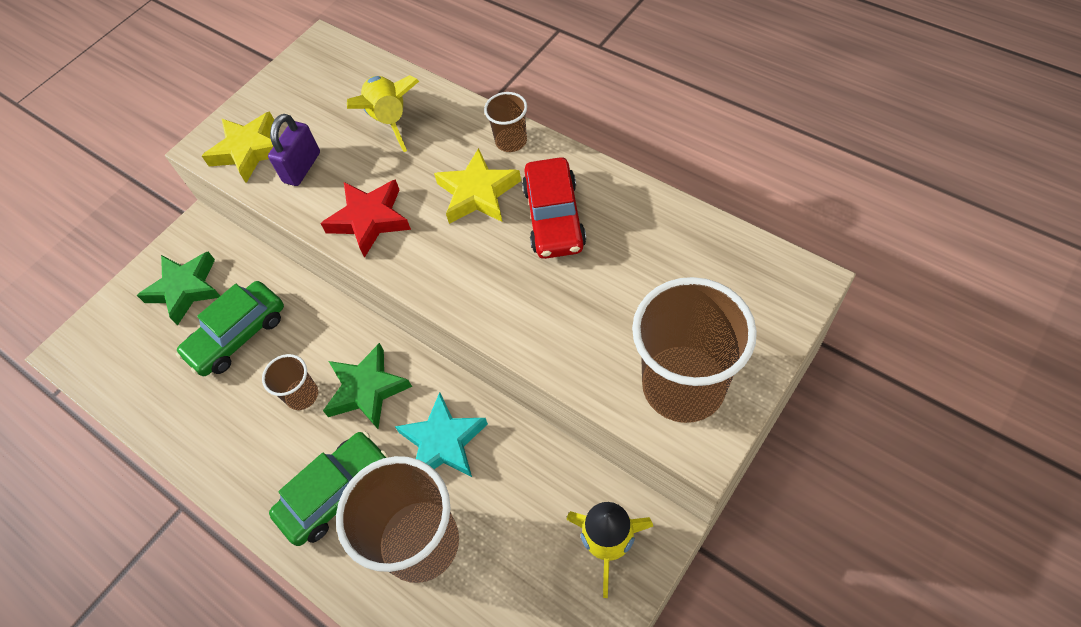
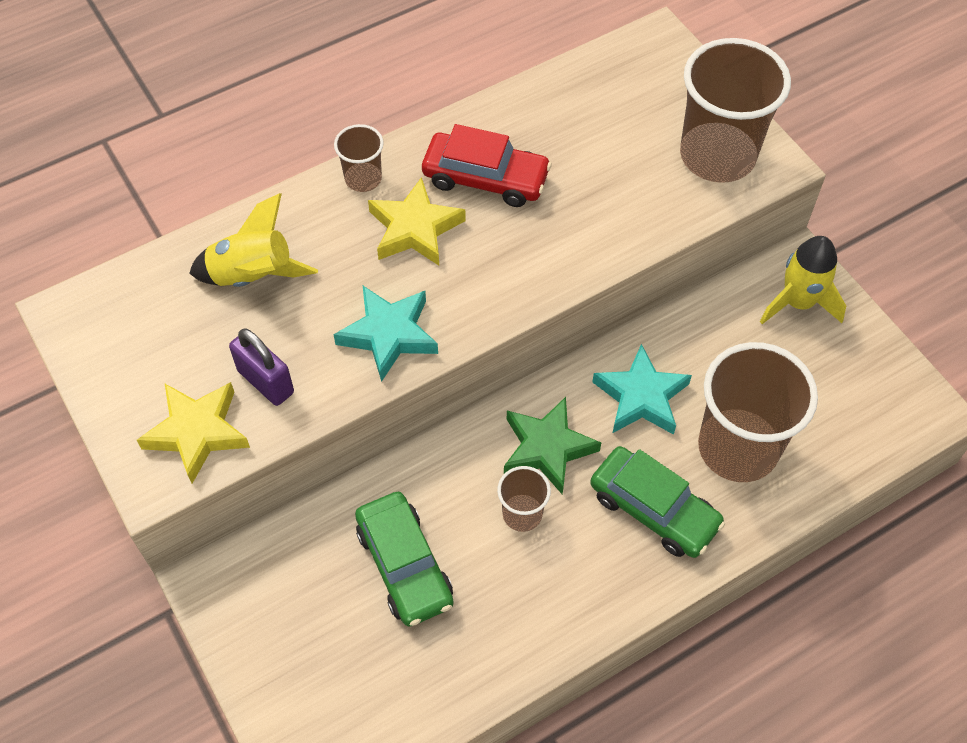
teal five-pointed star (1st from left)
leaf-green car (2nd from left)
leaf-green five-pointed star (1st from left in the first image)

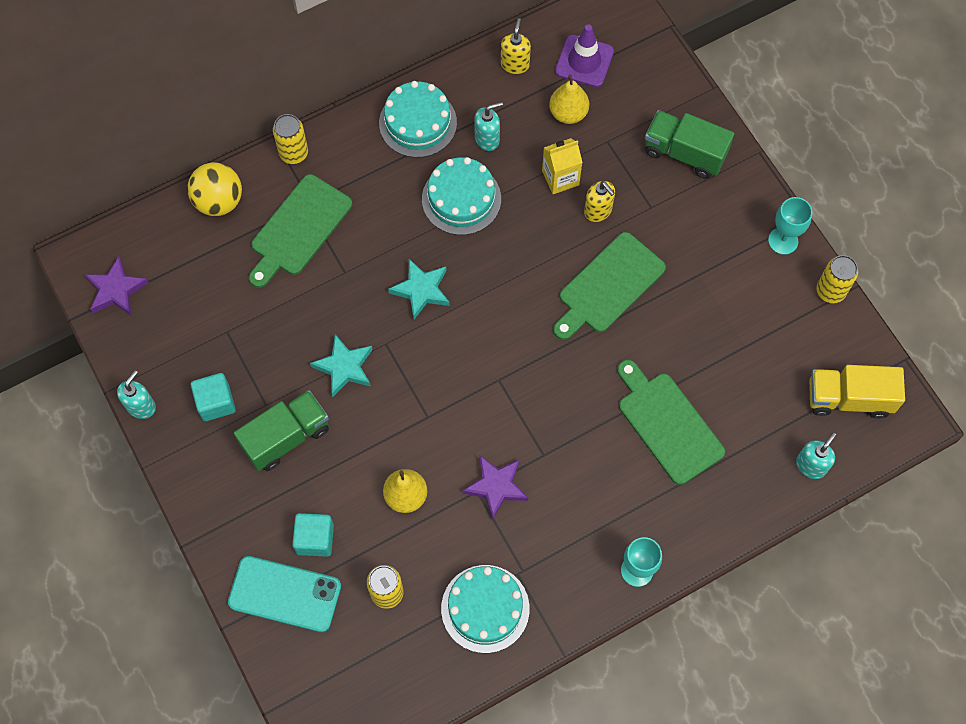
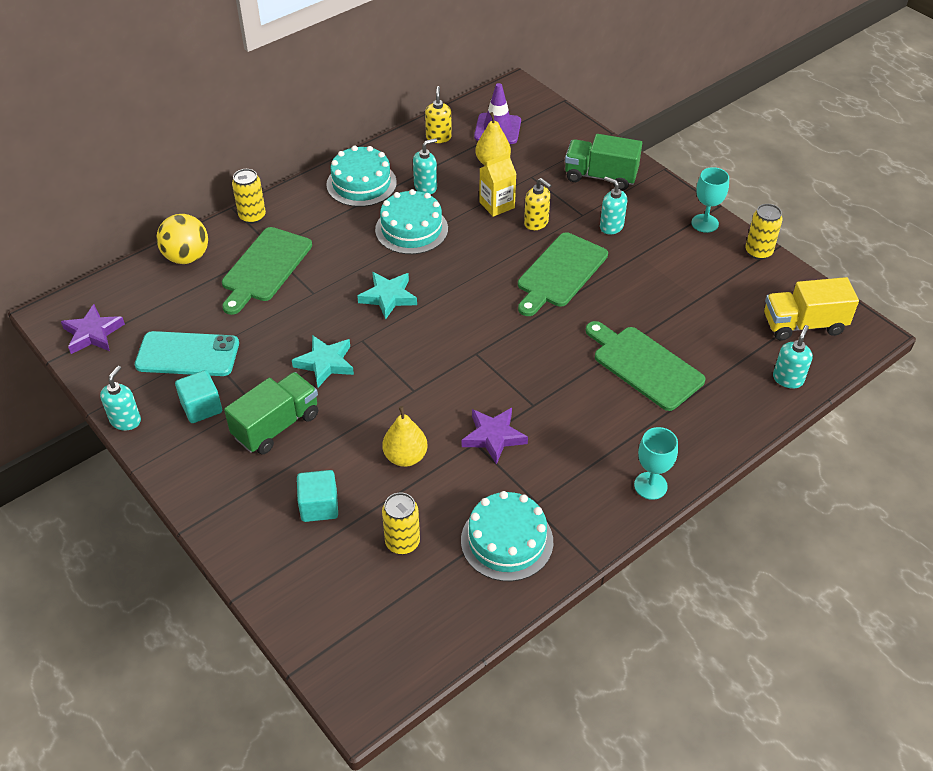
teal smartphone
teal soap dispenser (3rd from left)

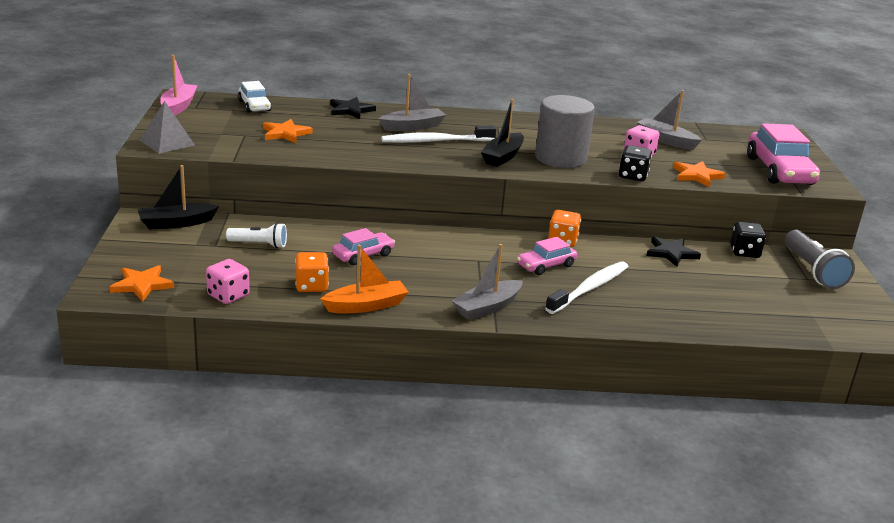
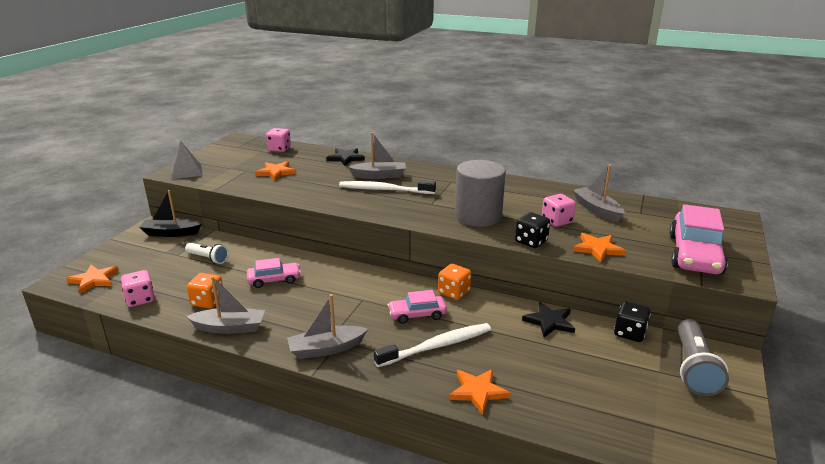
ash-grey sailboat (1st from left)
rose-pink game die (2nd from left)
orange five-pointed star (3rd from left)
rose-pink sailboat
jet-black sailboat (2nd from left in the first image)

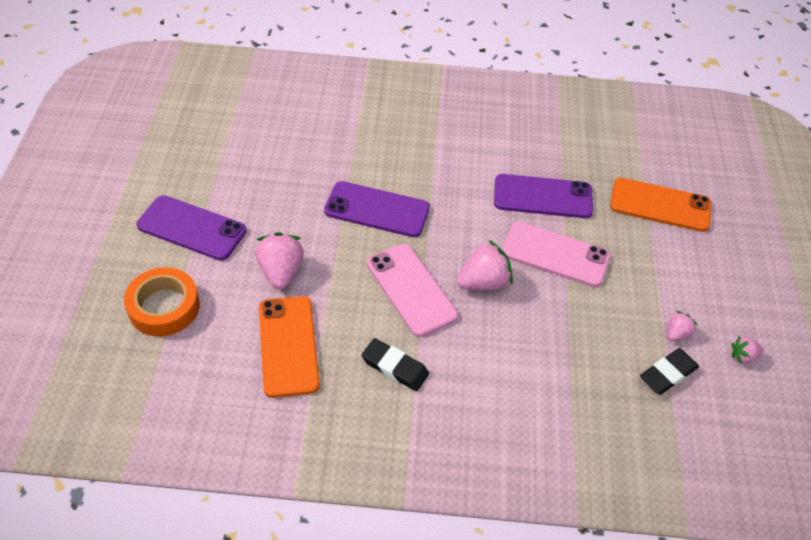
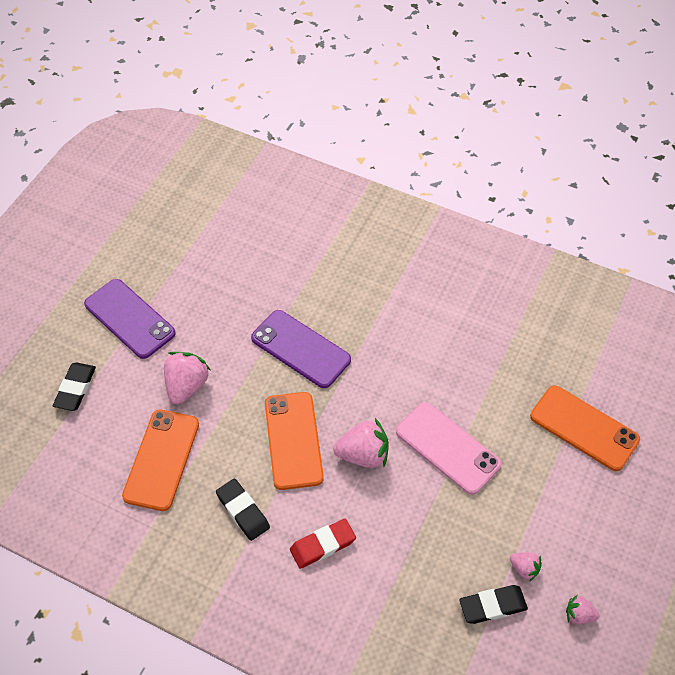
jet-black pencil eraser (1st from left)
orange smartphone (2nd from left)
crimson pencil eraser
rose-pink berry (3rd from left)
violet smartphone (3rd from left in the first image)

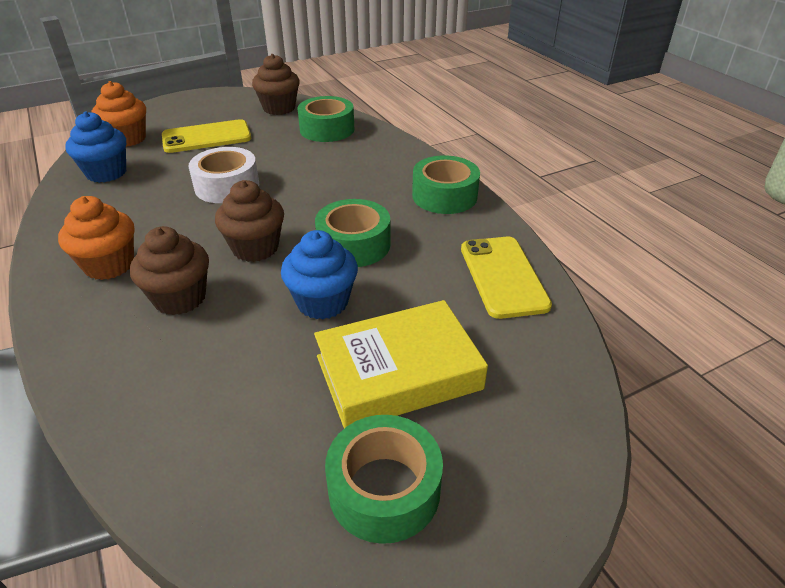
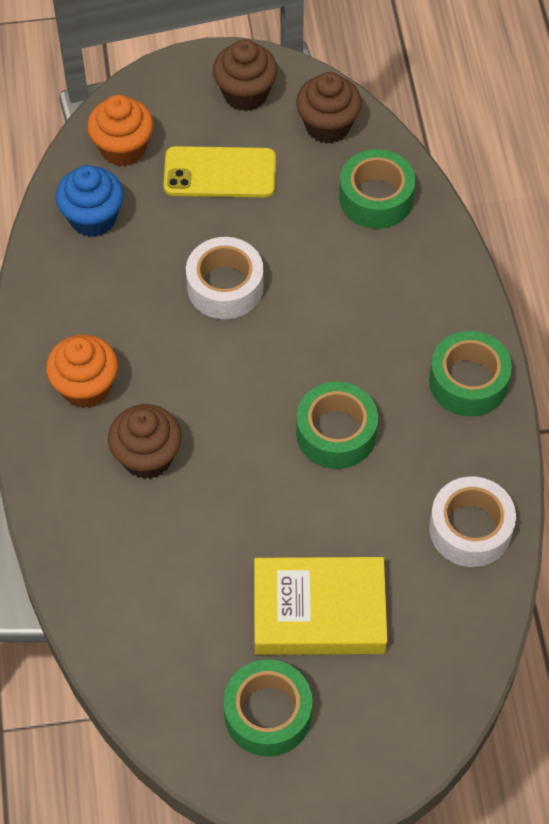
russet muffin (2nd from left)
snow-white sticky tape (2nd from left)
cobalt muffin (2nd from left in the first image)

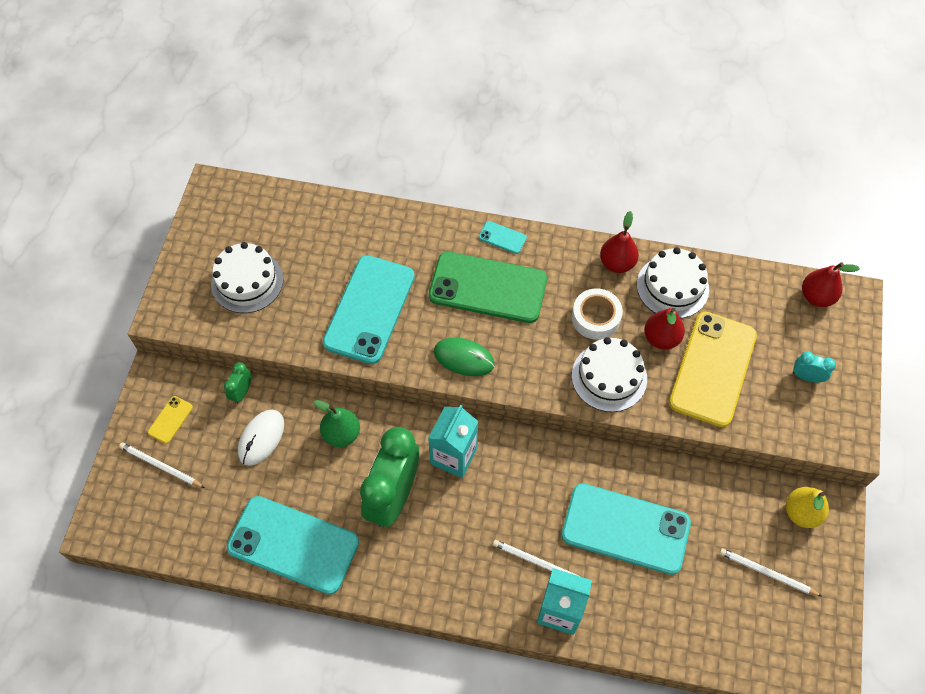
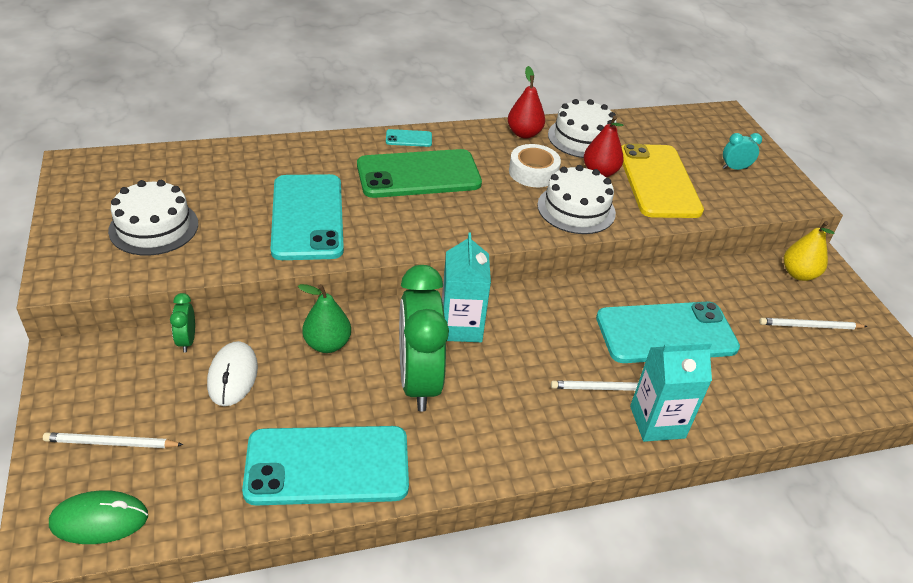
leaf-green mouse
yellow smartphone (1st from left in the first image)
crimson toy pear (3rd from left in the first image)

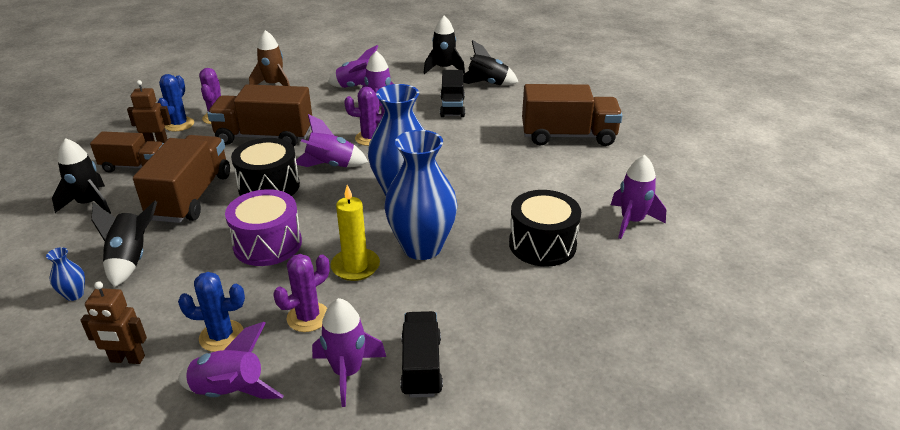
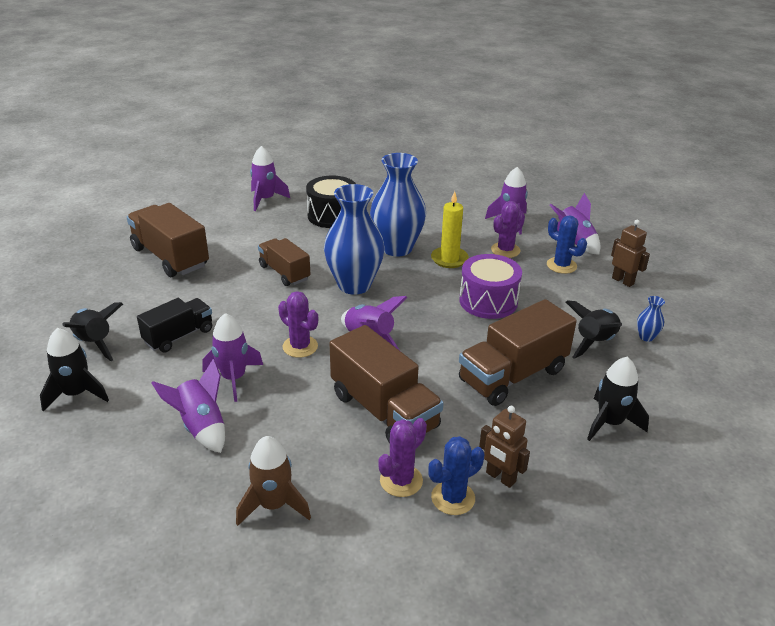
russet toy truck (2nd from left)
violet prickly plant (3rd from left)
jet-black toy drum (1st from left in the first image)
jet-black toy truck (1st from left in the first image)

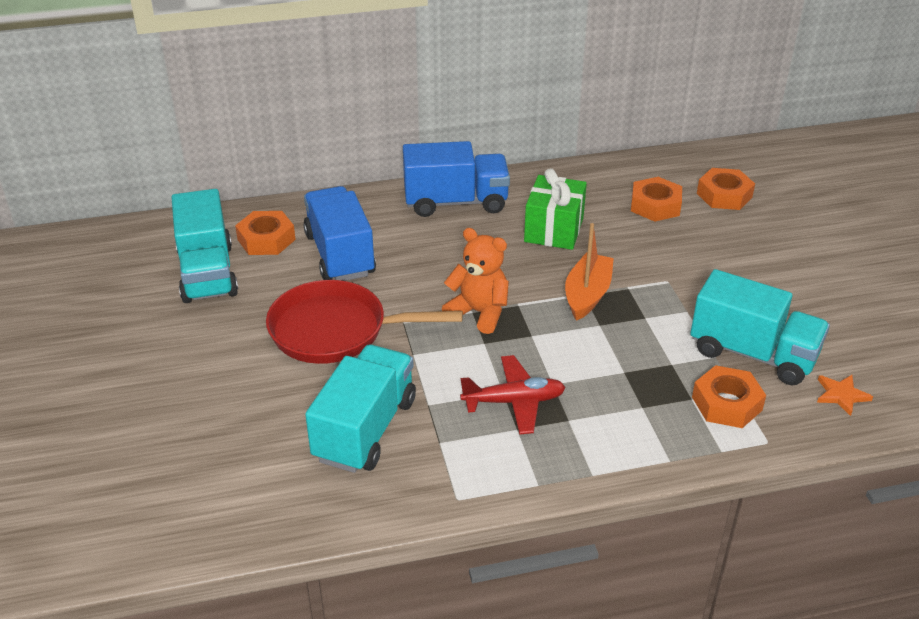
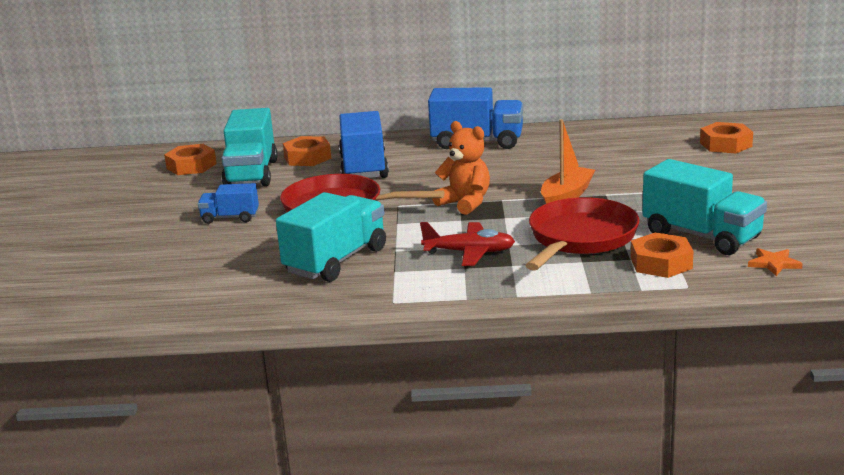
orange hexagon nut (1st from left)
cobalt toy truck (1st from left)
crimson skillet (2nd from left)
leaf-green present

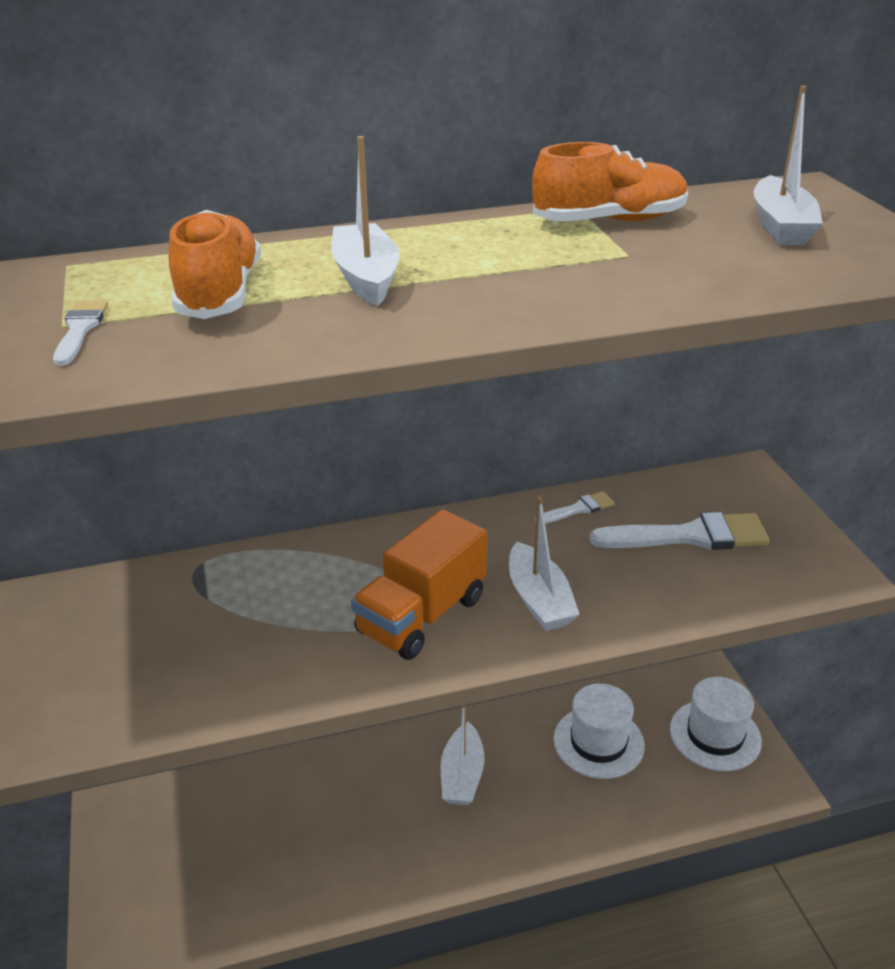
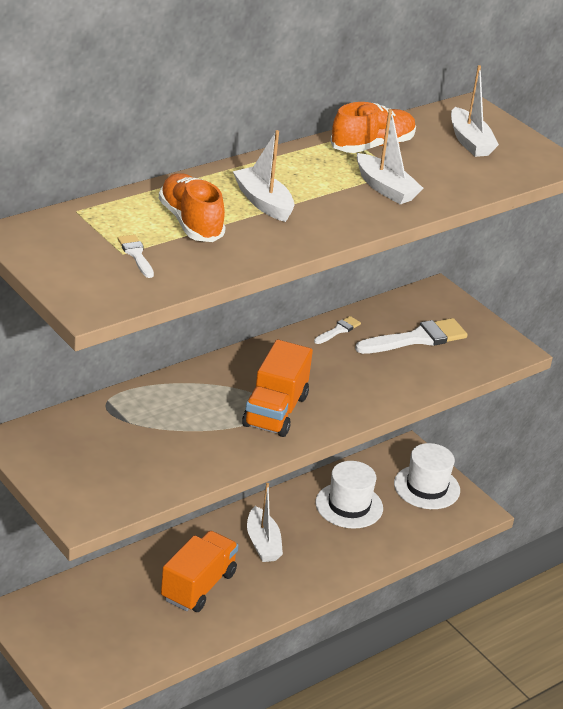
orange toy truck (1st from left)
snow-white sailboat (3rd from left)

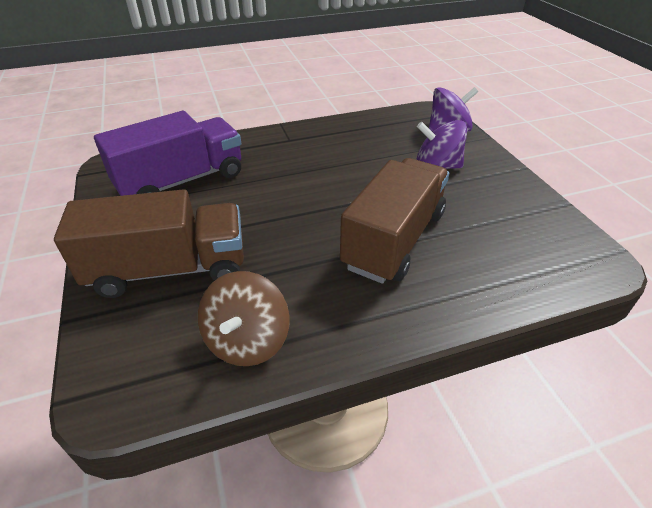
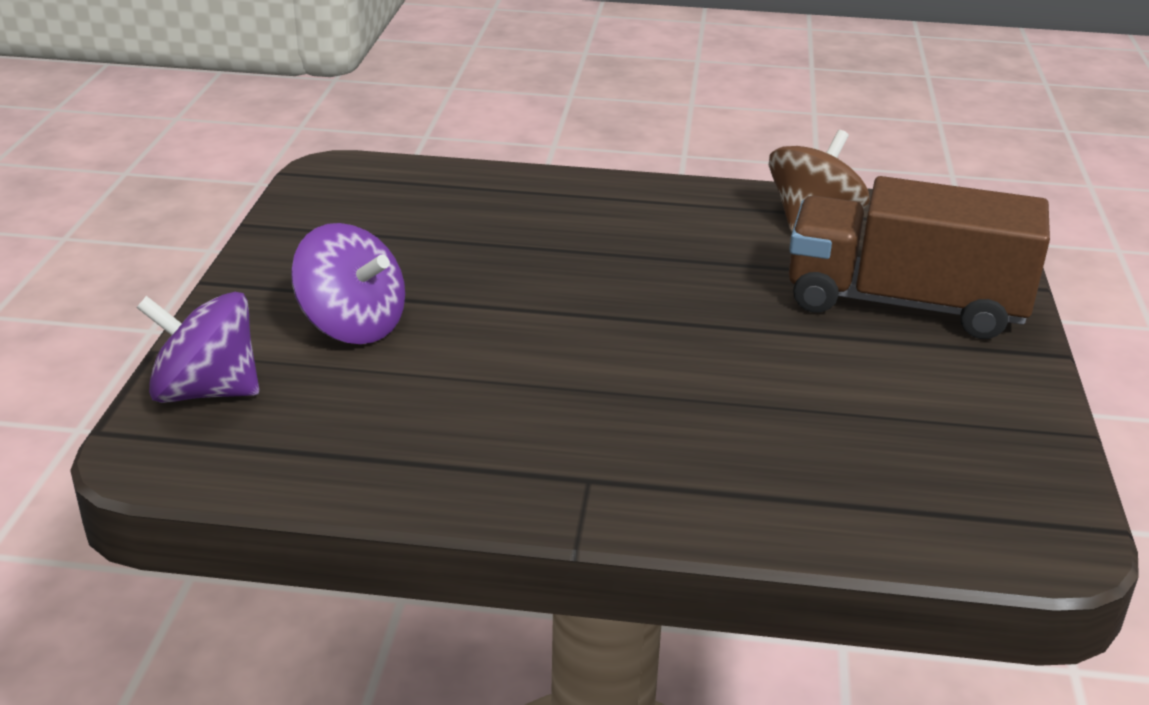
violet toy truck
russet toy truck (2nd from left in the first image)

